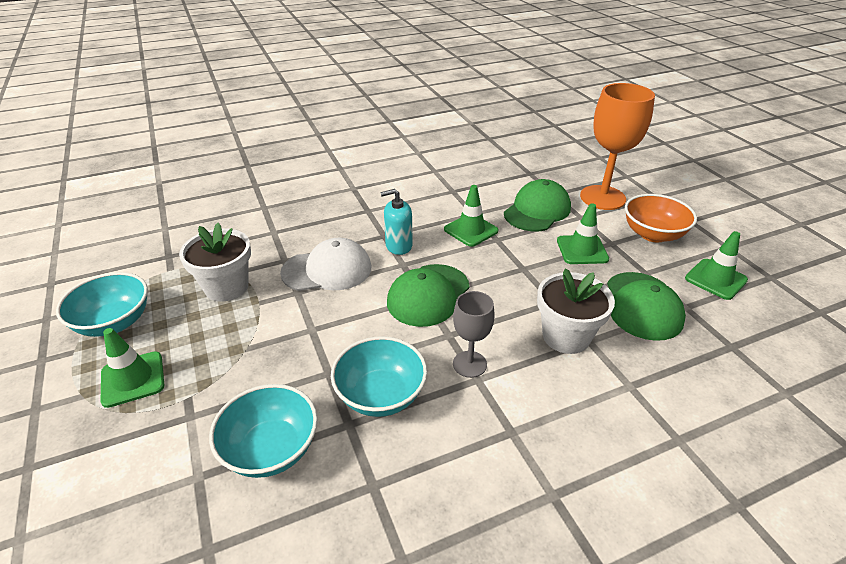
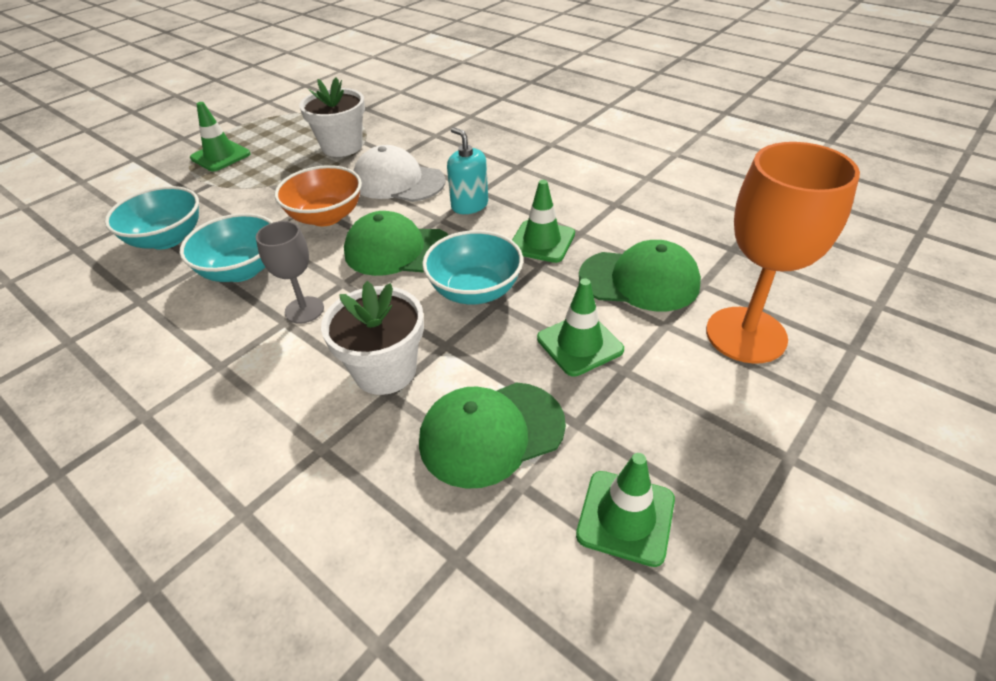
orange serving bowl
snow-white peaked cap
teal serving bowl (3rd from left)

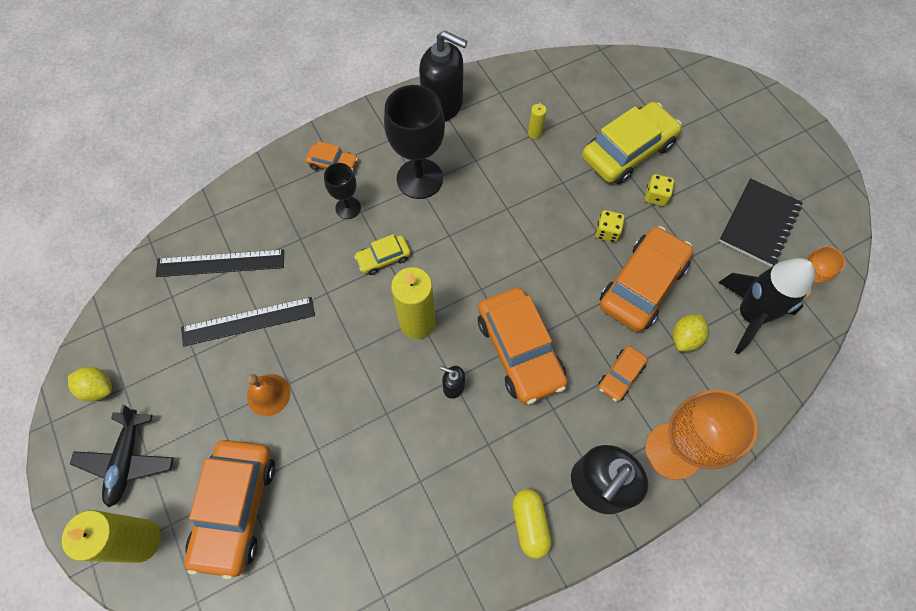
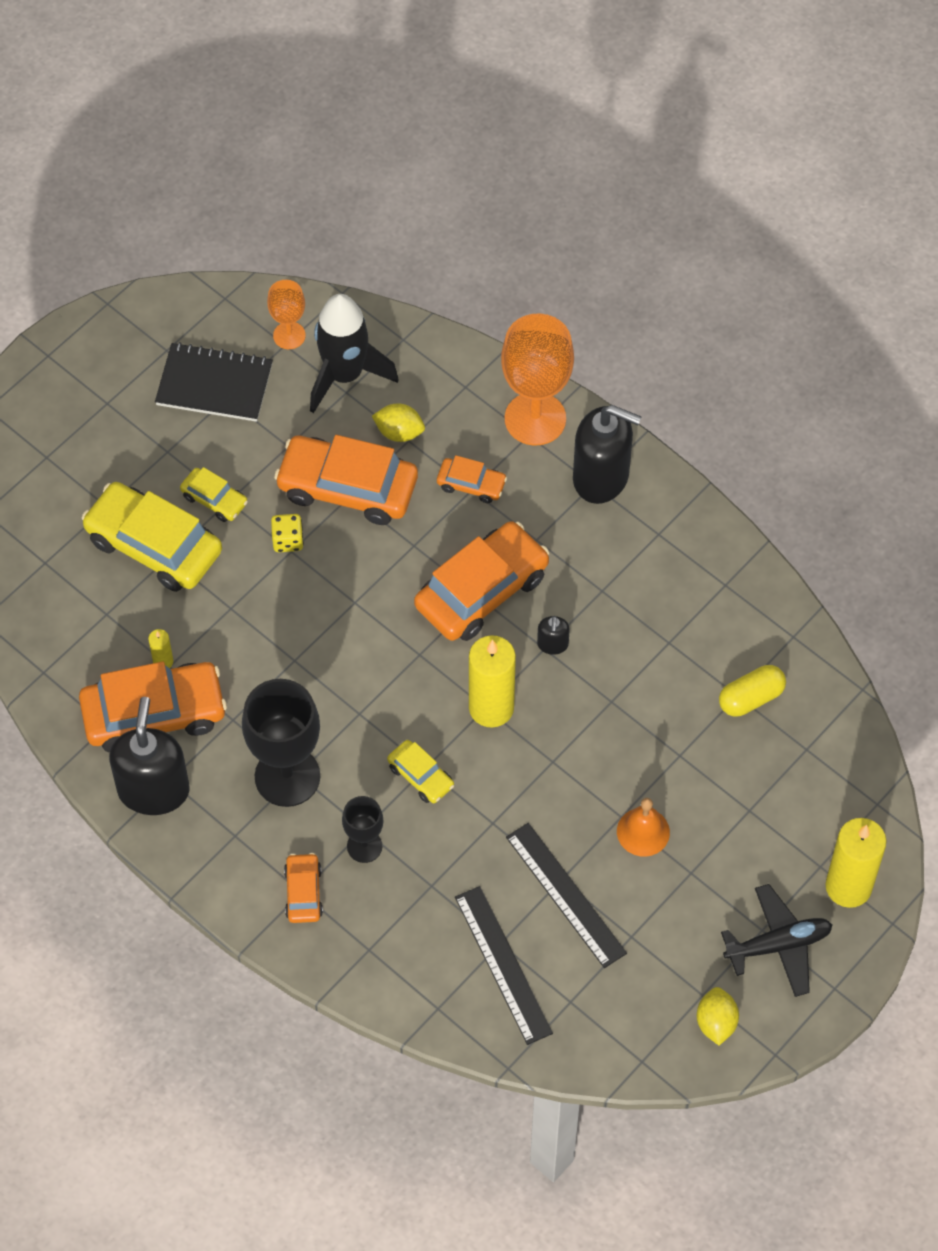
orange car (1st from left)
yellow car (2nd from left)
yellow pill shape

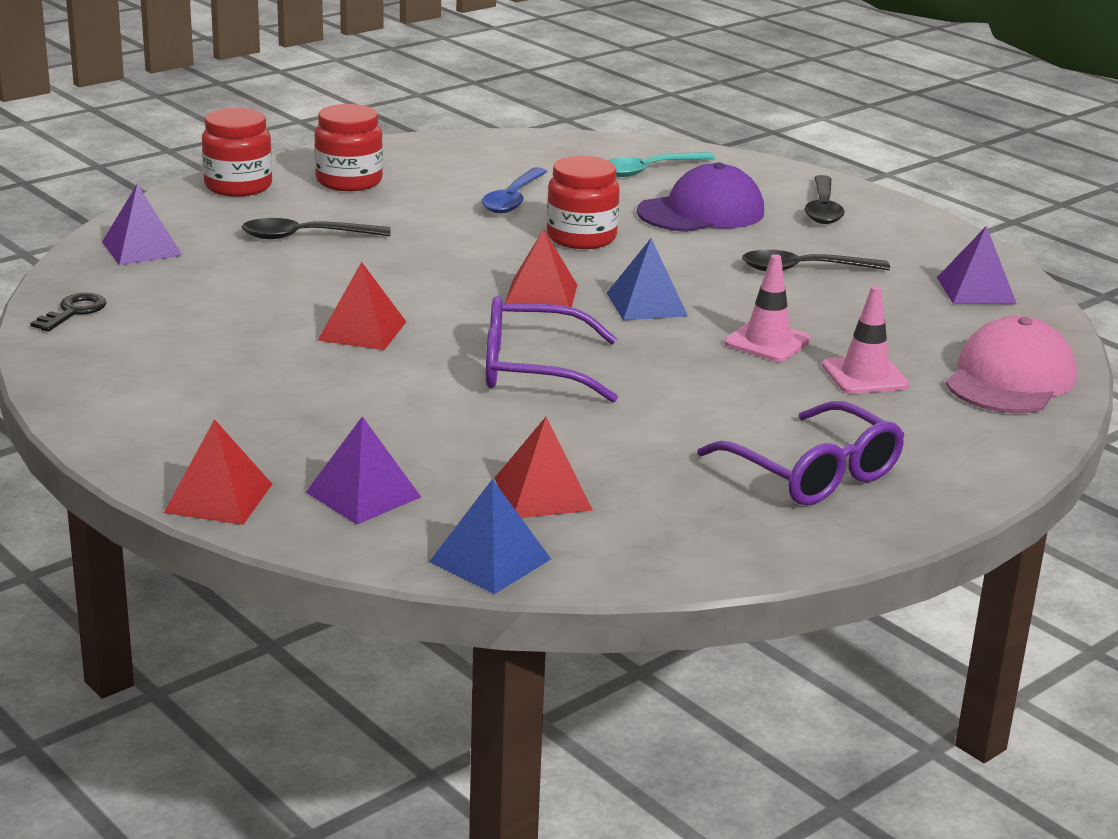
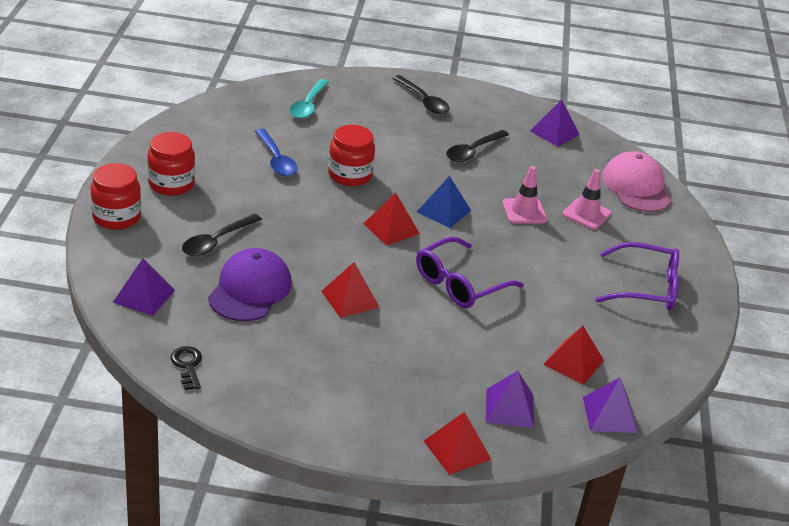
violet peaked cap
violet solid pyramid (4th from left)

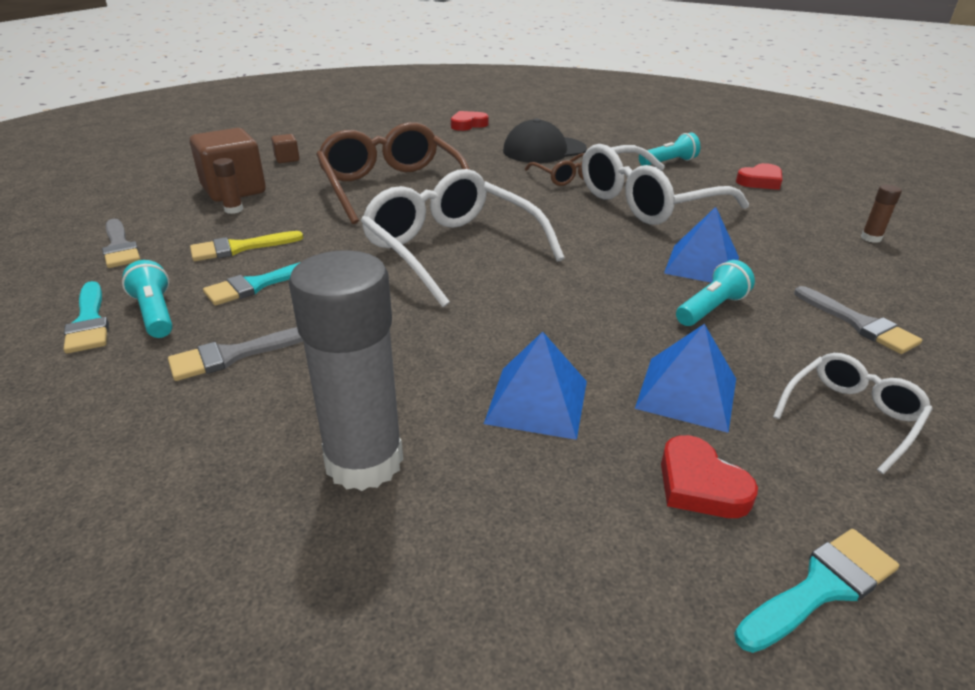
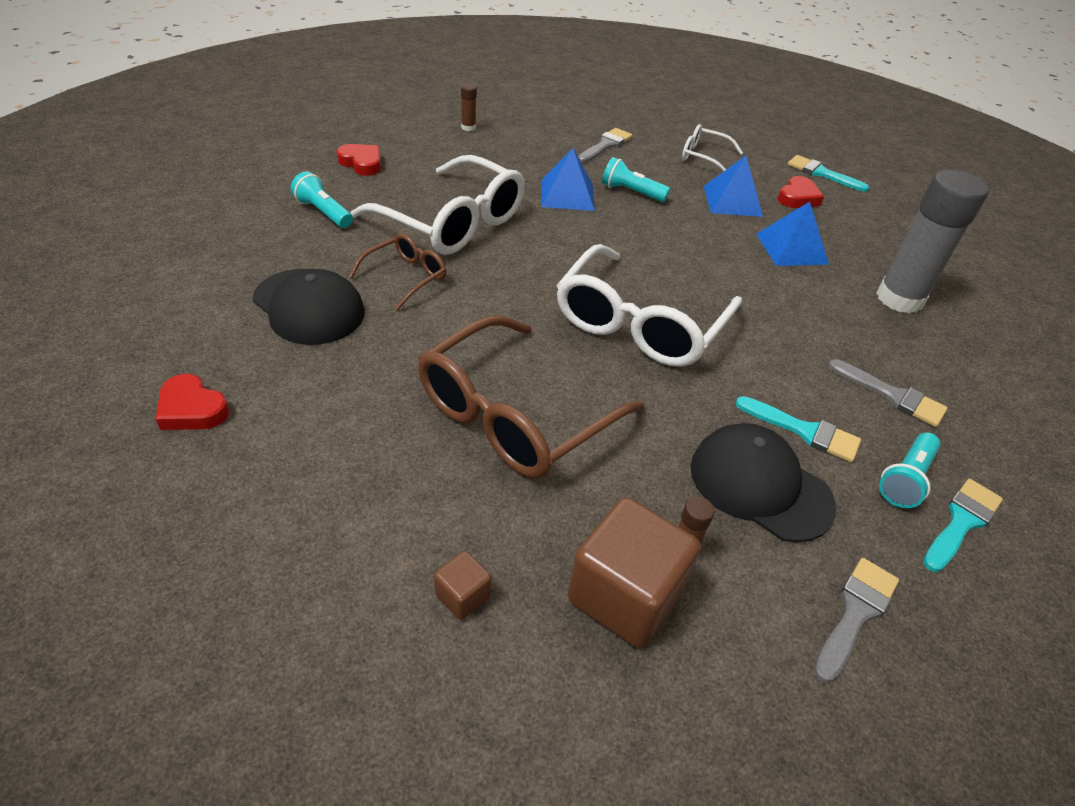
jet-black peaked cap (2nd from left)

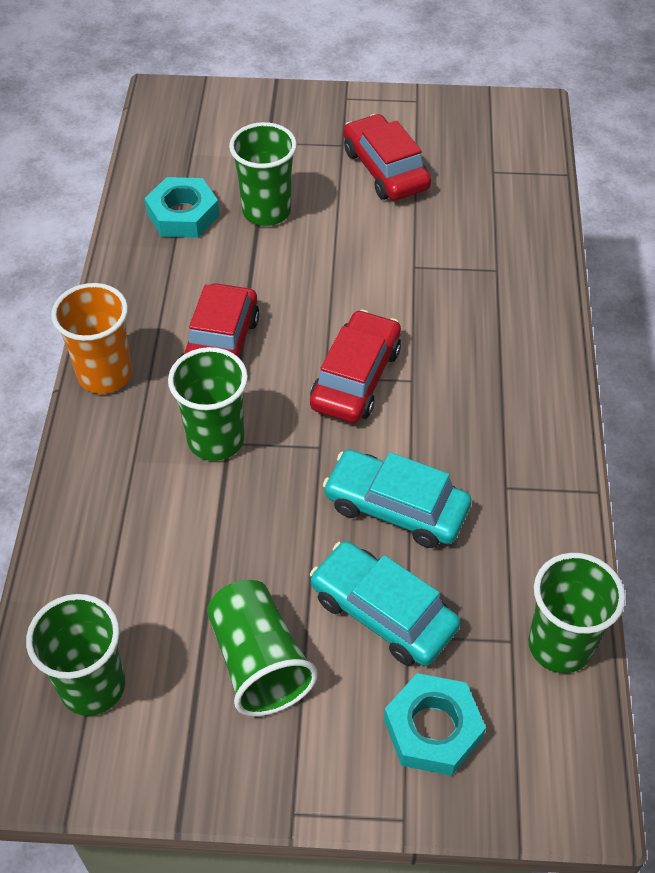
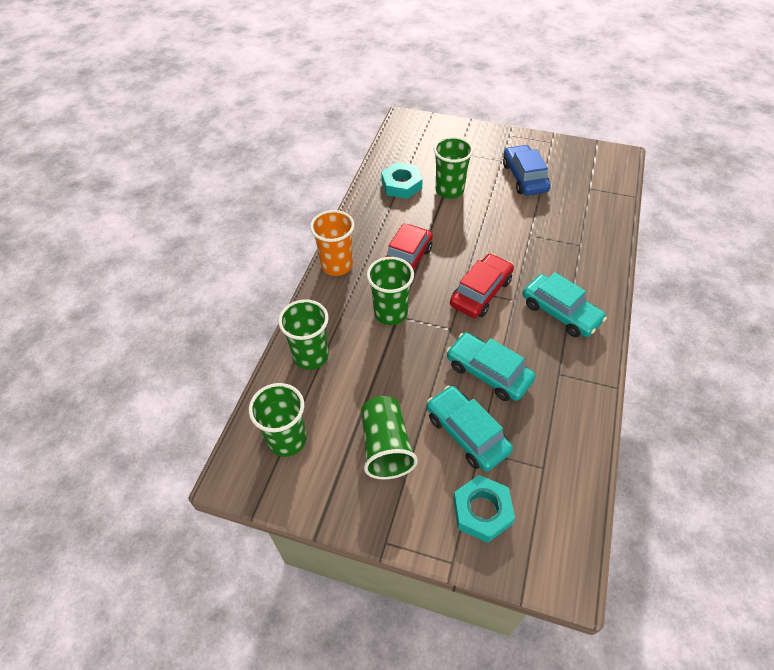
leaf-green tumbler (2nd from left)
cobalt car
teal car (3rd from left)

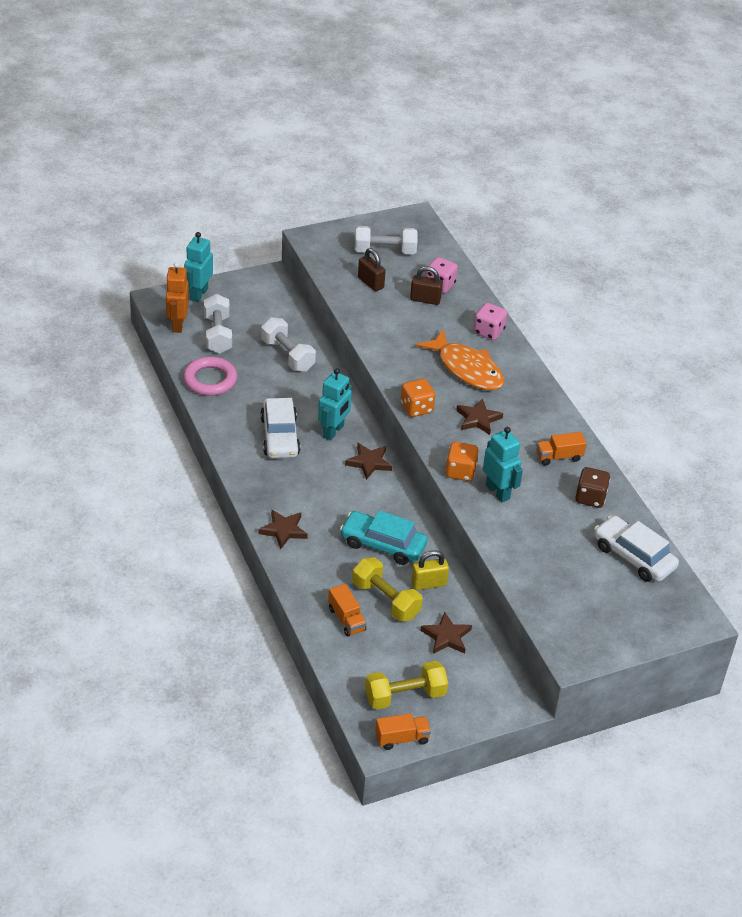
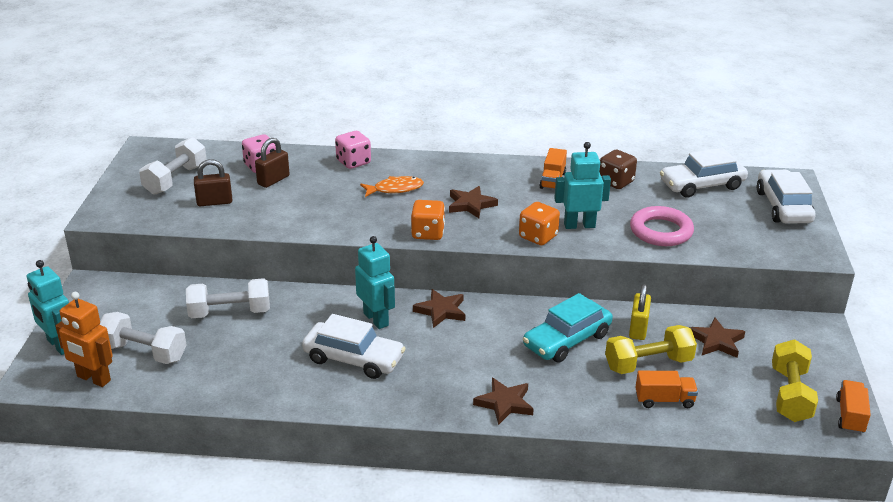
orange fish figure
rose-pink hoop
snow-white car (3rd from left)

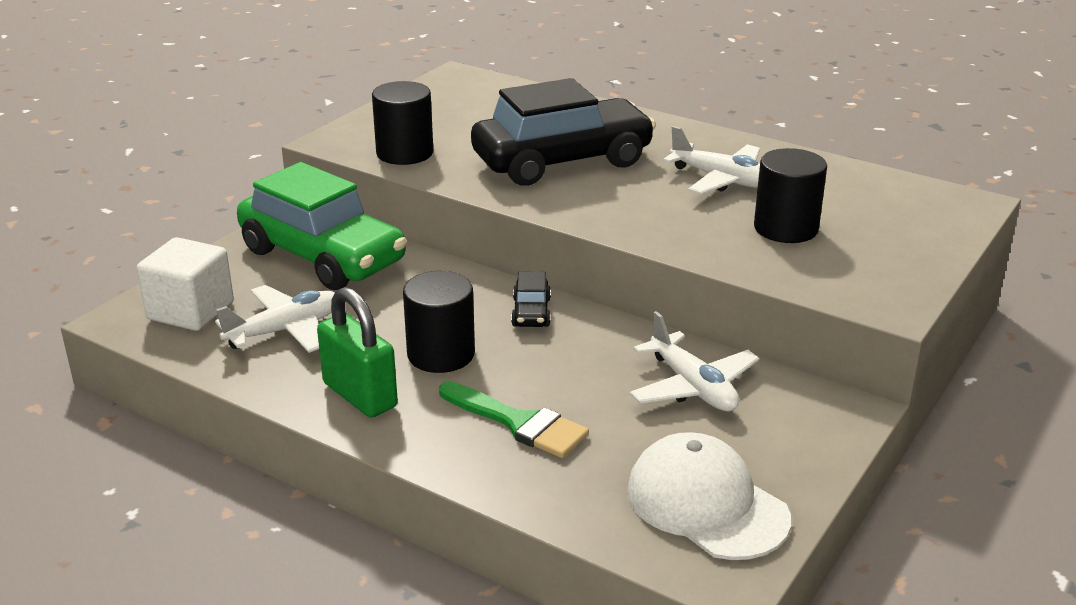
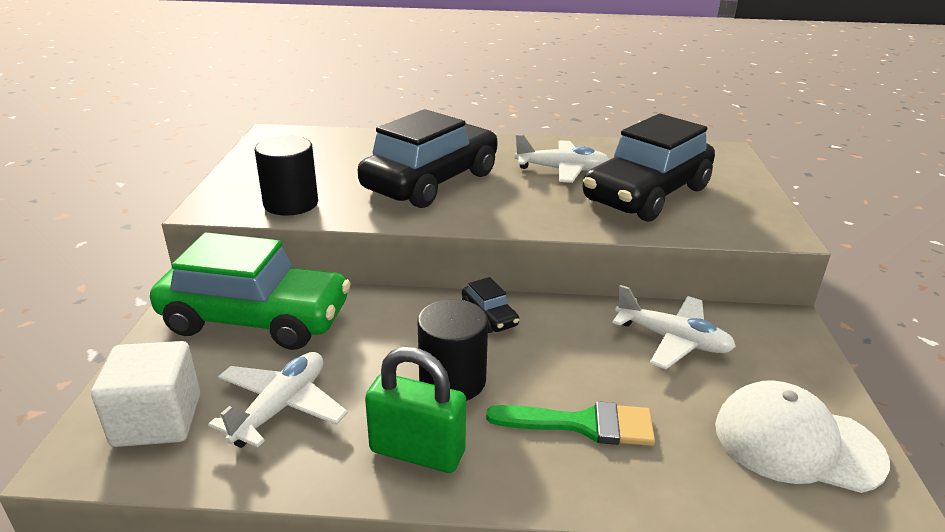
jet-black car (3rd from left)

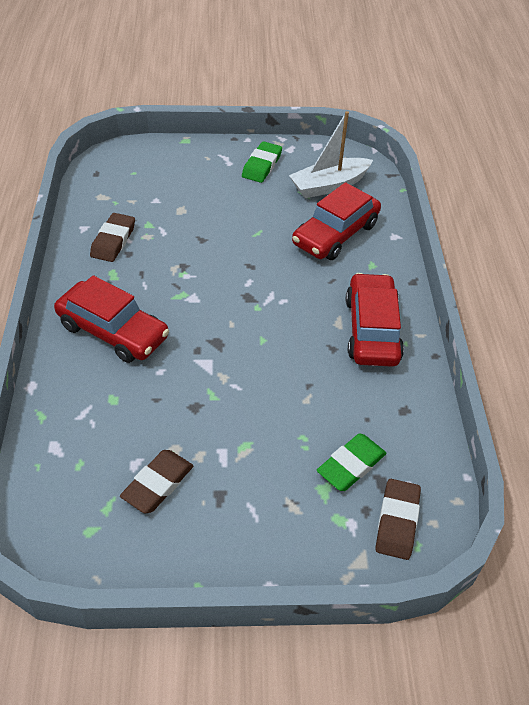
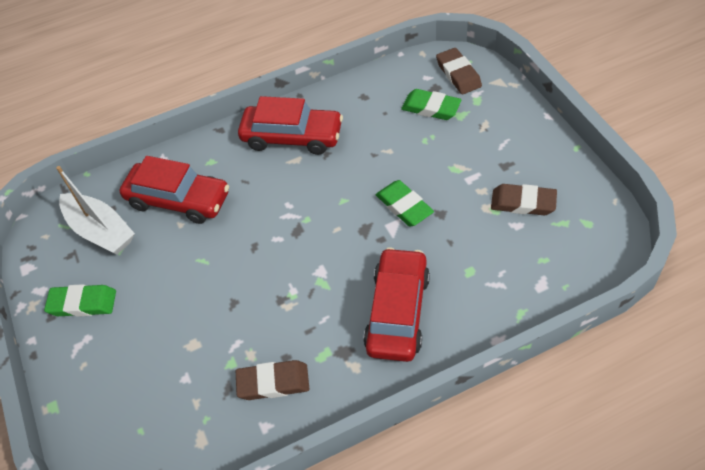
crimson car (2nd from left)
leaf-green pencil eraser (2nd from left)
russet pencil eraser (2nd from left)

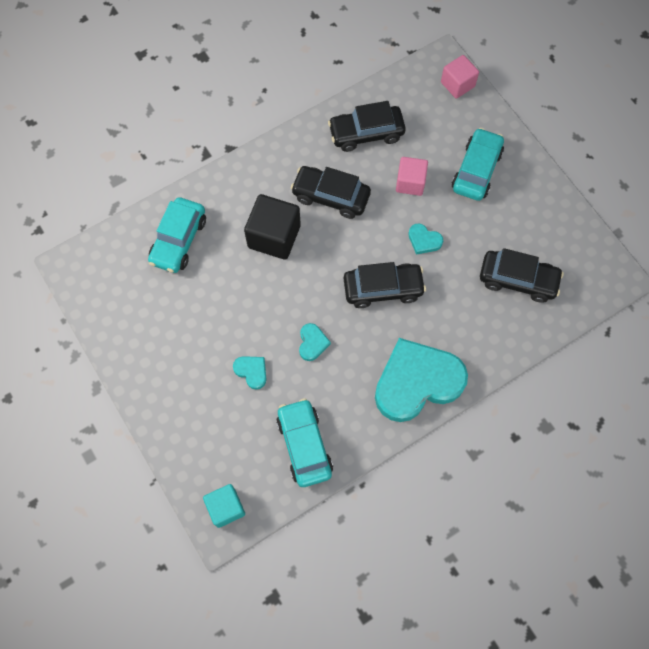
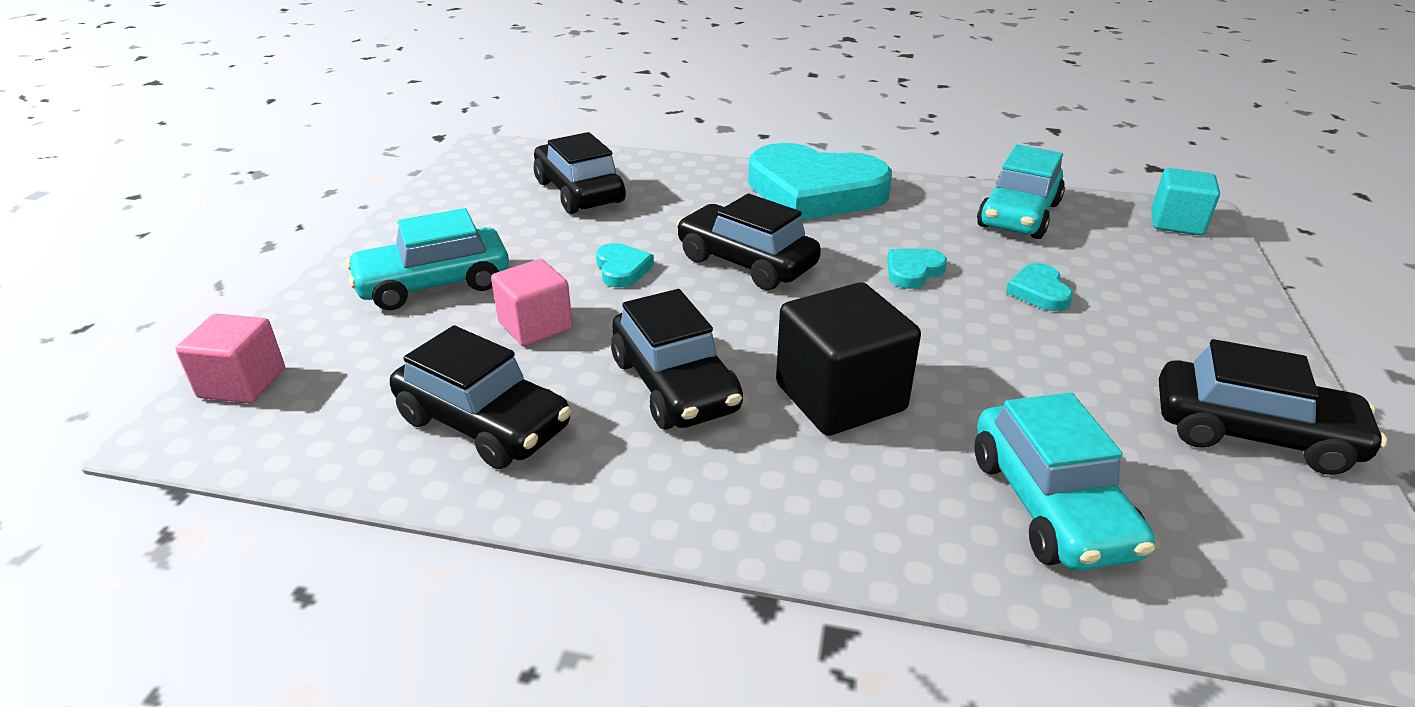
teal car (3rd from left)
jet-black car (5th from left)

